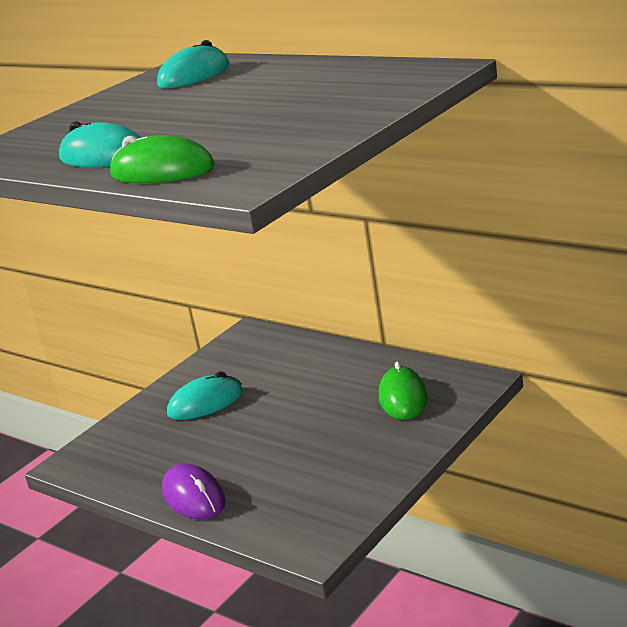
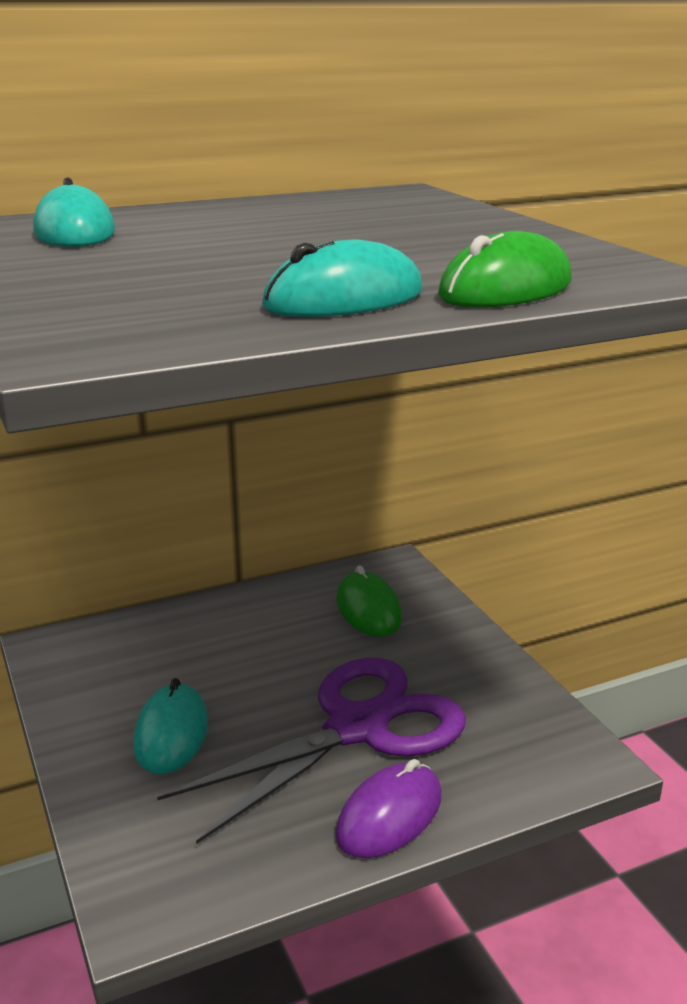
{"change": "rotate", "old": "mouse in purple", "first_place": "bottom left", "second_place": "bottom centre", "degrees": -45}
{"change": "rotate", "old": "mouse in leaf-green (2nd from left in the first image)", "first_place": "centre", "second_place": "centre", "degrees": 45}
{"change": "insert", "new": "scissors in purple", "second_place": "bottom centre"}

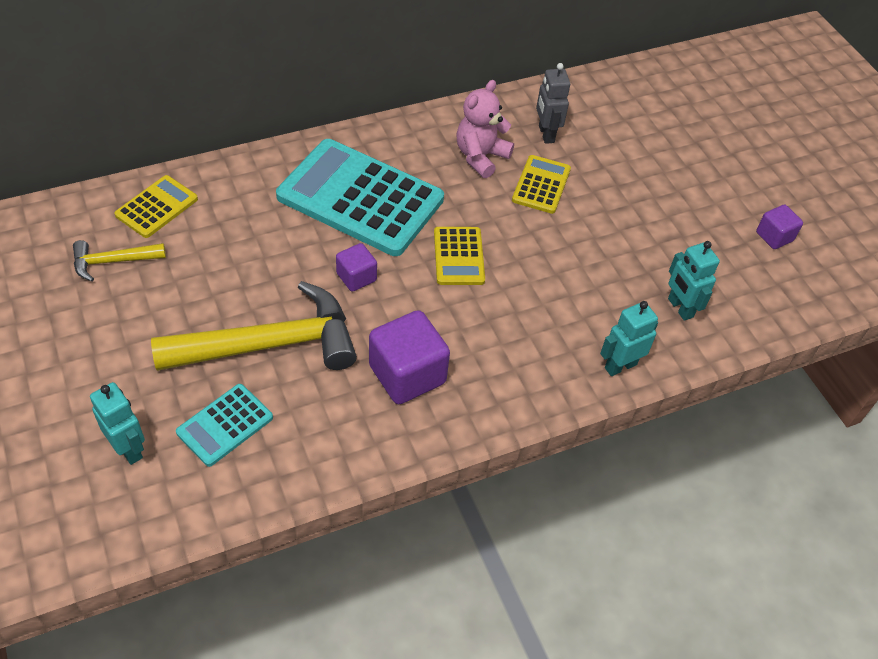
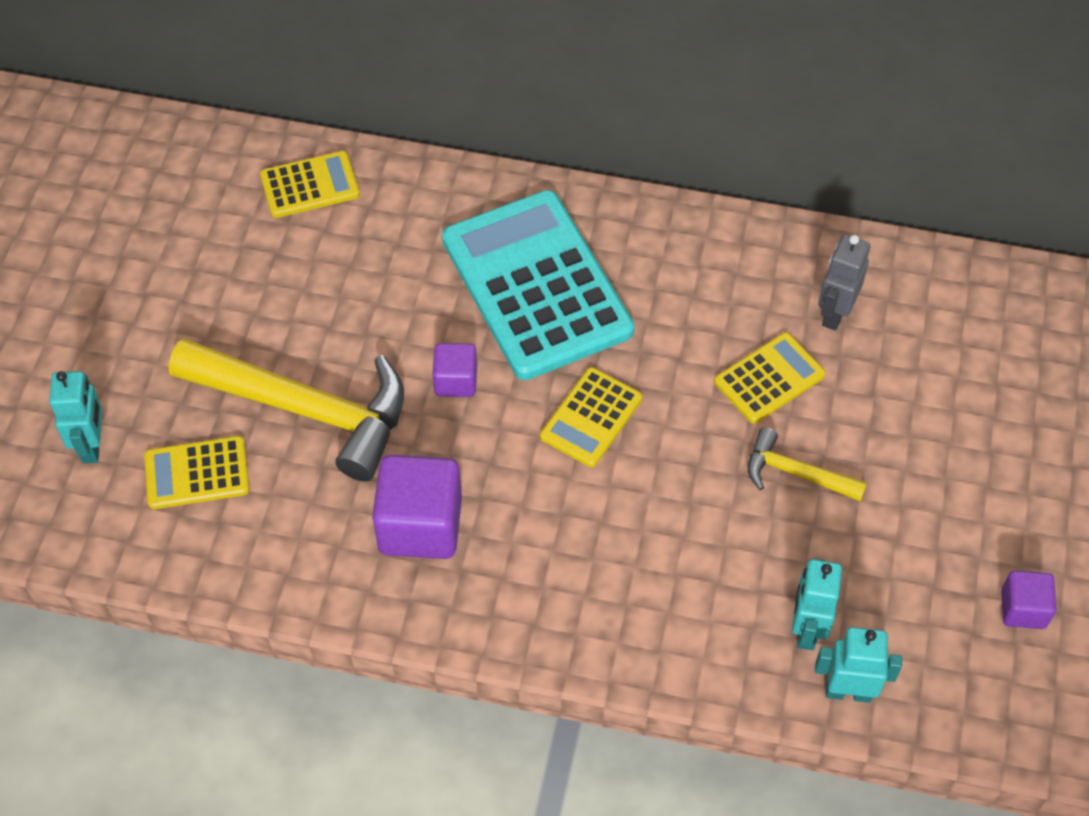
{"change": "move", "old": "claw hammer in bright yellow (1st from left in the first image)", "new": "claw hammer in bright yellow (2nd from left)", "first_place": "middle left", "second_place": "middle right"}
{"change": "recolor", "old": "pocket calculator in teal (1st from left)", "new": "pocket calculator in bright yellow (1st from left)", "first_place": "middle left", "second_place": "middle left"}
{"change": "delete", "old": "stuffed bear in pink", "first_place": "top centre"}
{"change": "move", "old": "robot figure in teal (2nd from left in the first image)", "new": "robot figure in teal (3rd from left)", "first_place": "middle right", "second_place": "bottom right"}

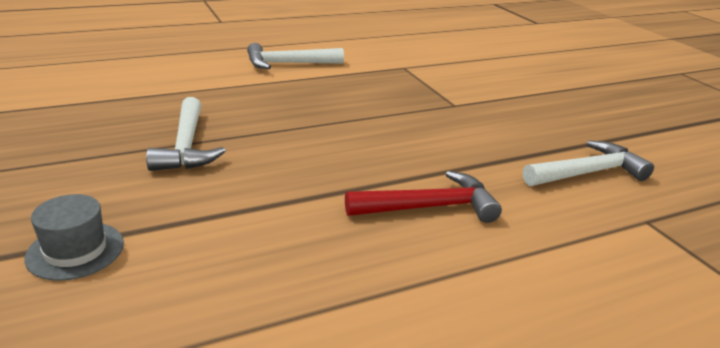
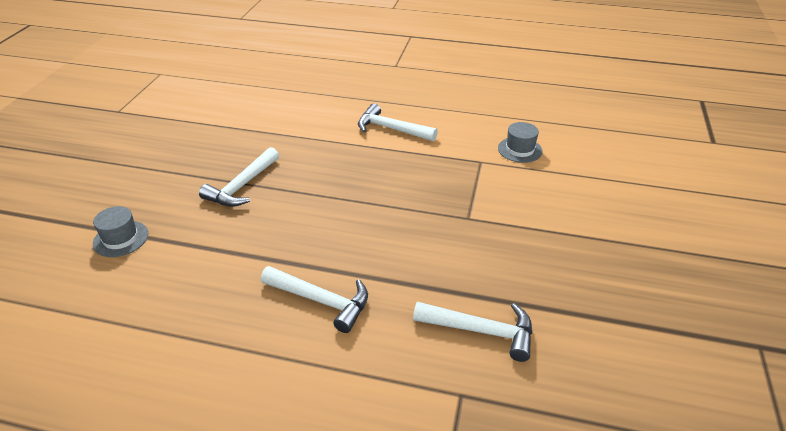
{"change": "recolor", "old": "claw hammer in scarlet", "new": "claw hammer in pure white (2nd from left)", "first_place": "centre", "second_place": "bottom centre"}
{"change": "insert", "new": "tall hat in ash-grey (2nd from left)", "second_place": "top centre"}

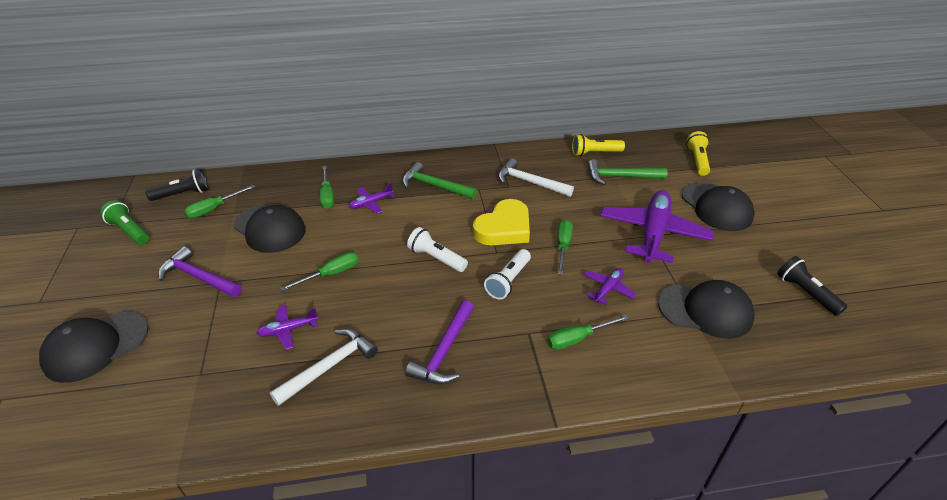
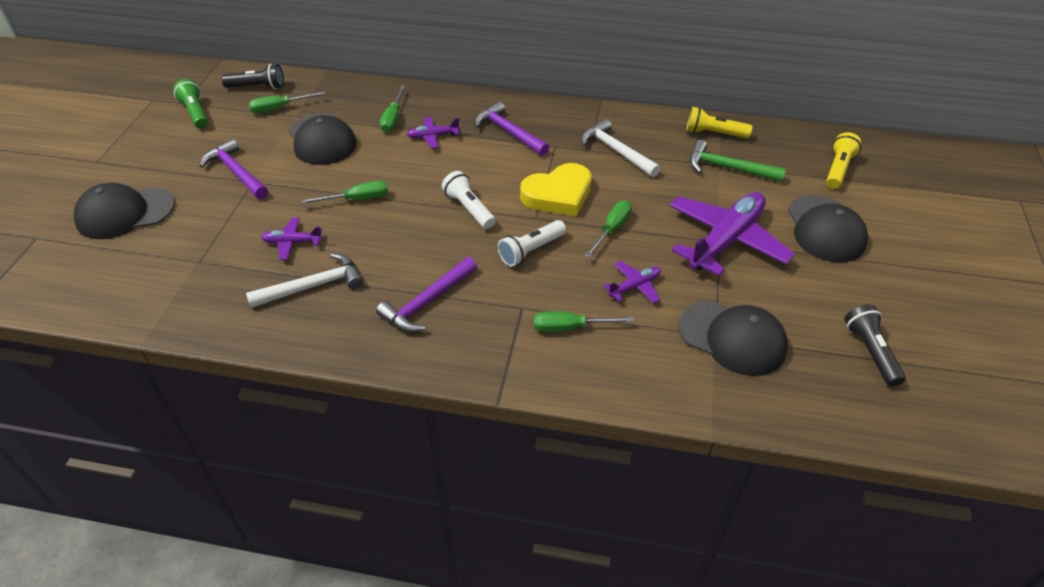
{"change": "recolor", "old": "claw hammer in leaf-green (1st from left)", "new": "claw hammer in purple (3rd from left)", "first_place": "centre", "second_place": "top centre"}

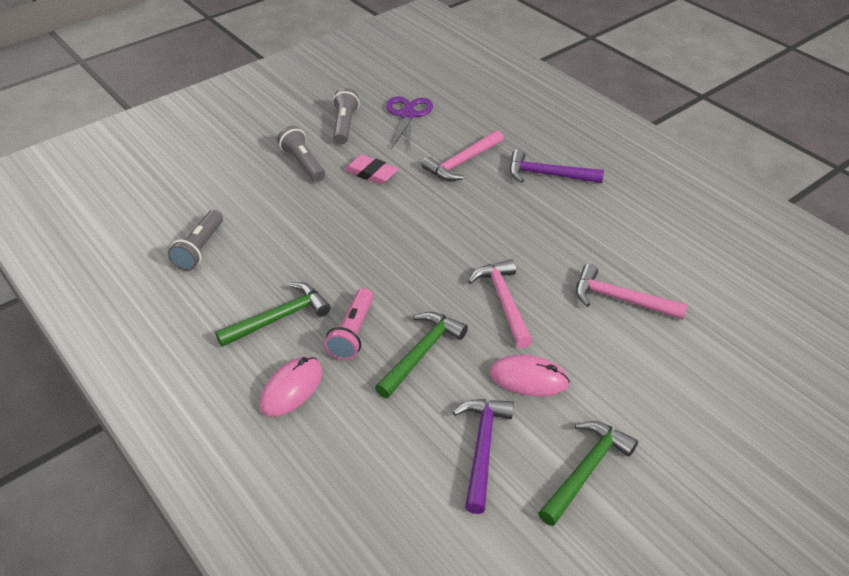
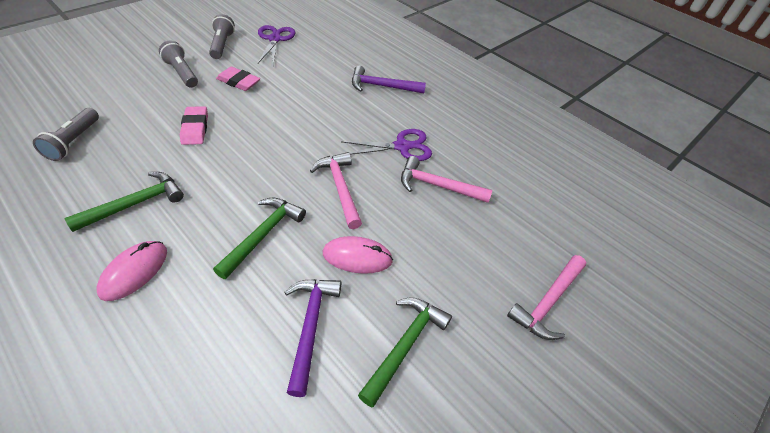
{"change": "delete", "old": "flashlight in pink", "first_place": "centre"}
{"change": "move", "old": "claw hammer in pink (1st from left in the first image)", "new": "claw hammer in pink (3rd from left)", "first_place": "top centre", "second_place": "bottom right"}
{"change": "insert", "new": "pencil eraser in pink (1st from left)", "second_place": "top left"}
{"change": "insert", "new": "scissors in purple (2nd from left)", "second_place": "centre"}

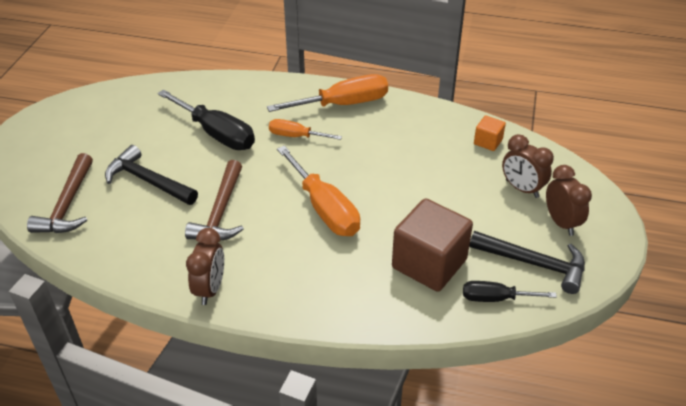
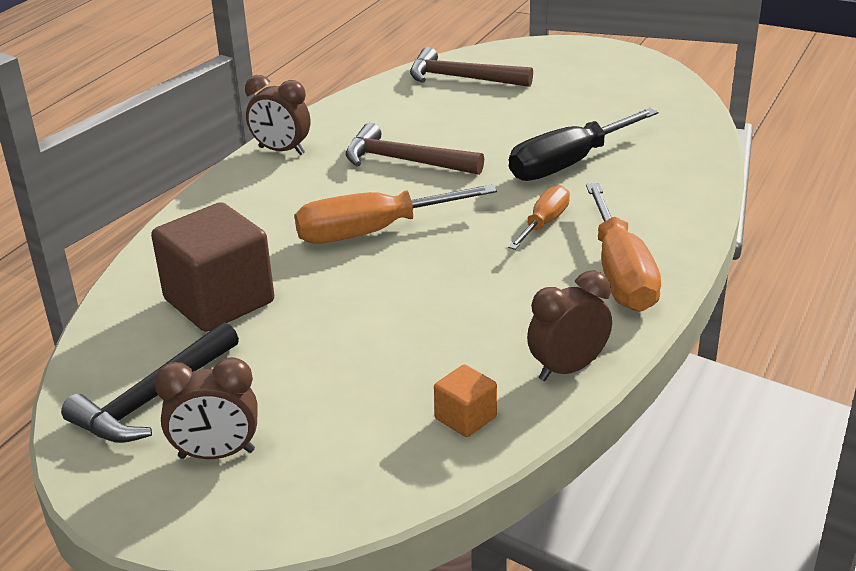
{"change": "delete", "old": "claw hammer in black (1st from left)", "first_place": "middle left"}
{"change": "delete", "old": "flat screwdriver in black (2nd from left)", "first_place": "bottom right"}
{"change": "move", "old": "alarm clock in russet (2nd from left in the first image)", "new": "alarm clock in russet (3rd from left)", "first_place": "middle right", "second_place": "centre"}

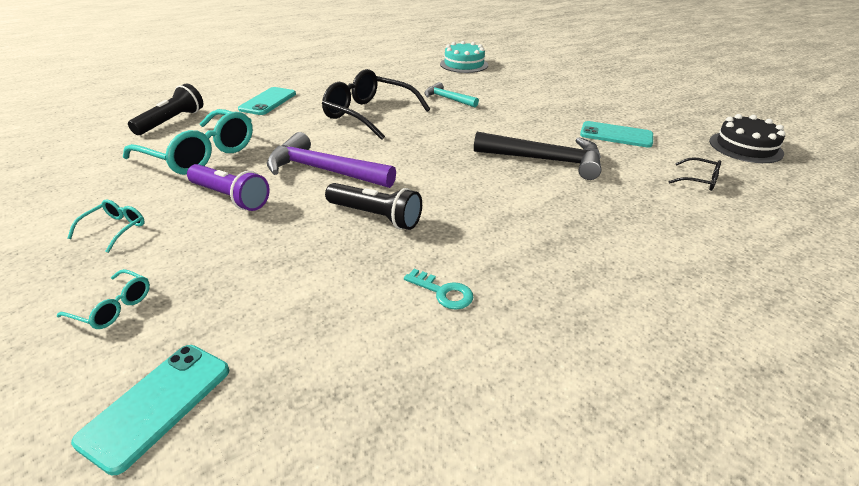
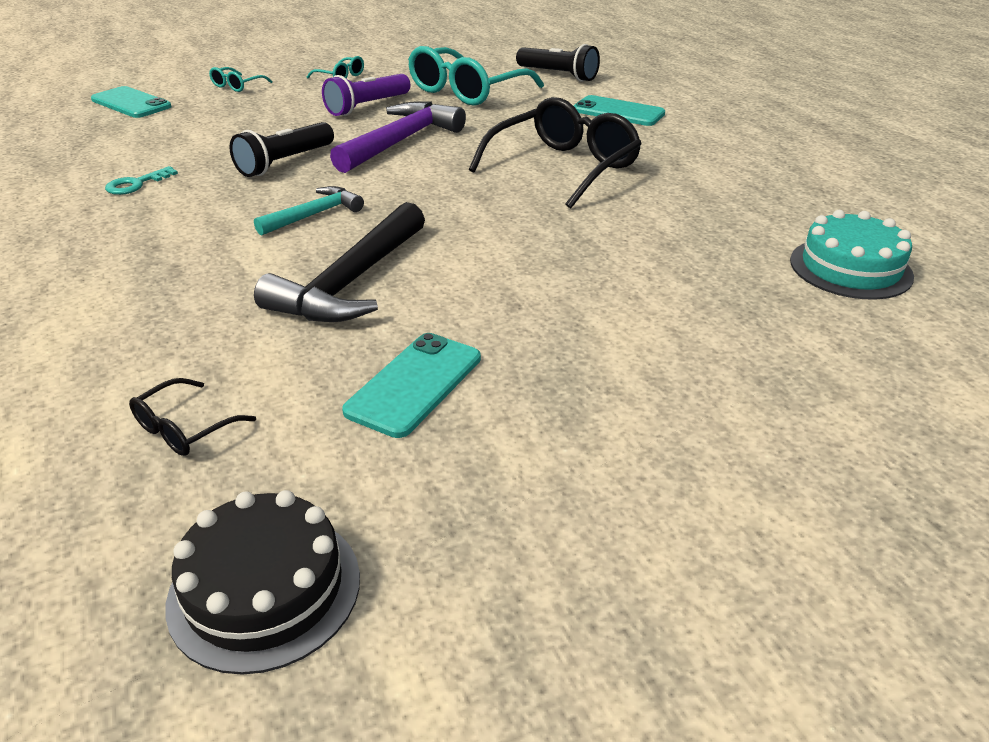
{"change": "move", "old": "claw hammer in teal", "first_place": "top centre", "second_place": "top left"}

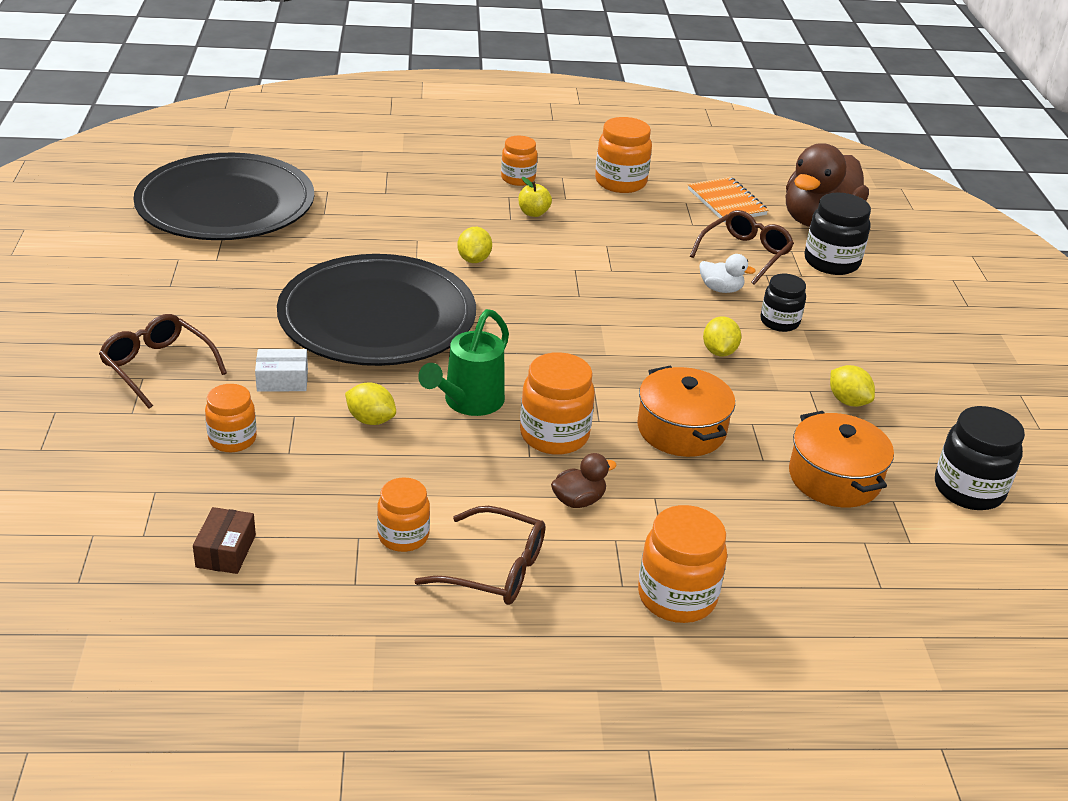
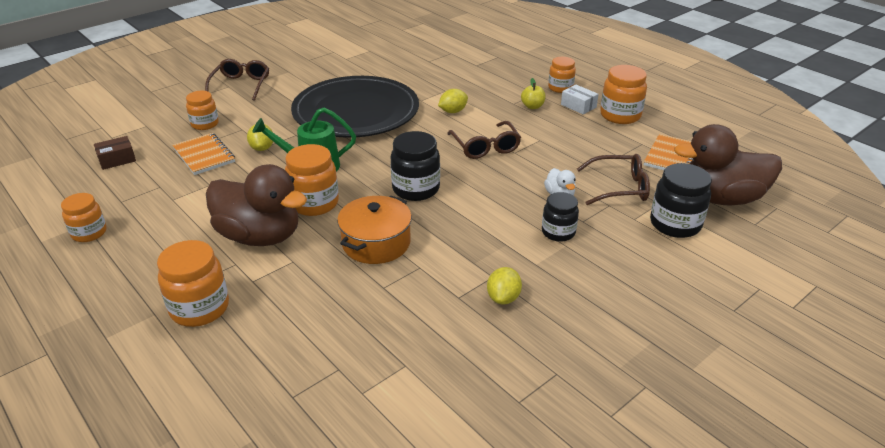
{"change": "delete", "old": "dinner plate in black (1st from left)", "first_place": "top left"}
{"change": "move", "old": "box in pure white", "first_place": "middle left", "second_place": "top centre"}
{"change": "move", "old": "jam jar in bright orange (2nd from left in the first image)", "new": "jam jar in bright orange (1st from left)", "first_place": "centre", "second_place": "middle left"}
{"change": "move", "old": "eyeglasses in russet (2nd from left)", "first_place": "bottom centre", "second_place": "top centre"}
{"change": "resize", "old": "toy duck in russet (1st from left)", "first_place": "centre", "second_place": "middle left", "factor": 2.33}
{"change": "delete", "old": "lemon in bright yellow (3rd from left)", "first_place": "middle right"}
{"change": "delete", "old": "cooking pot in bright orange (2nd from left)", "first_place": "middle right"}
{"change": "move", "old": "jam jar in black (3rd from left in the first image)", "new": "jam jar in black (1st from left)", "first_place": "middle right", "second_place": "centre"}
{"change": "insert", "new": "notepad in bright orange (1st from left)", "second_place": "middle left"}

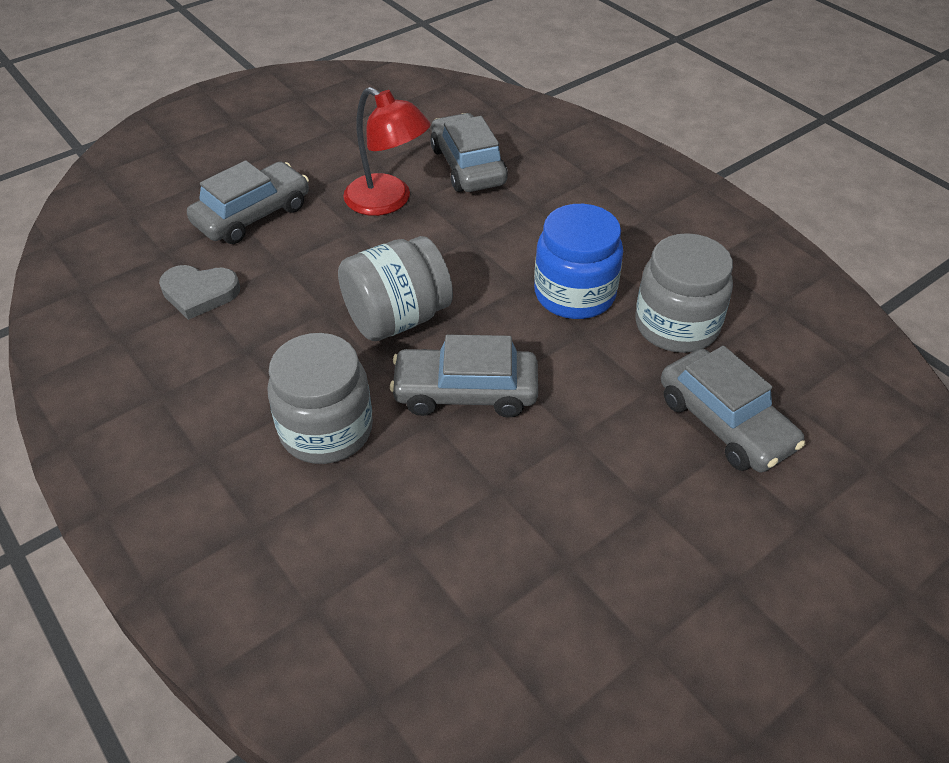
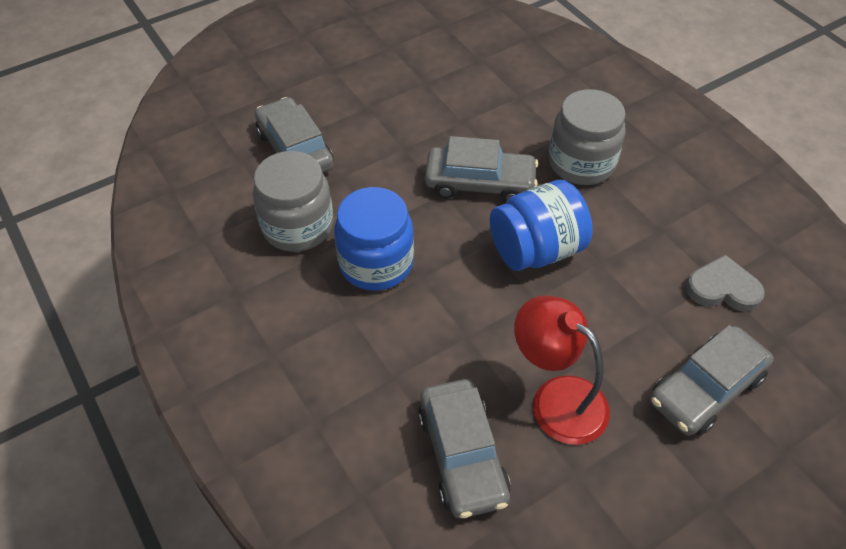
{"change": "recolor", "old": "jam jar in ash-grey (2nd from left)", "new": "jam jar in blue (2nd from left)", "first_place": "centre", "second_place": "centre"}

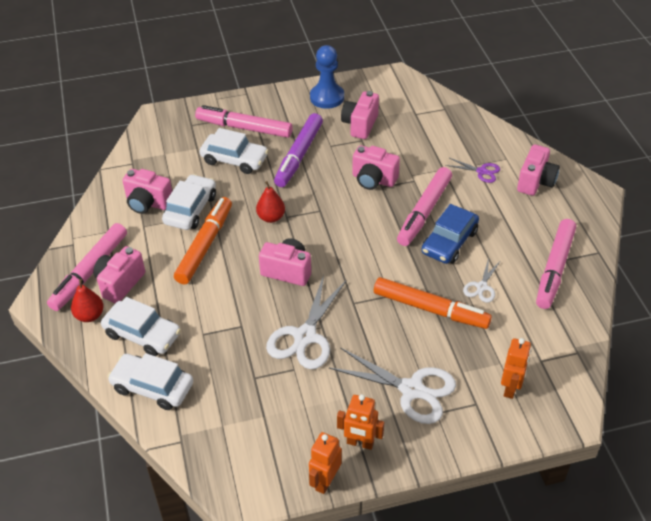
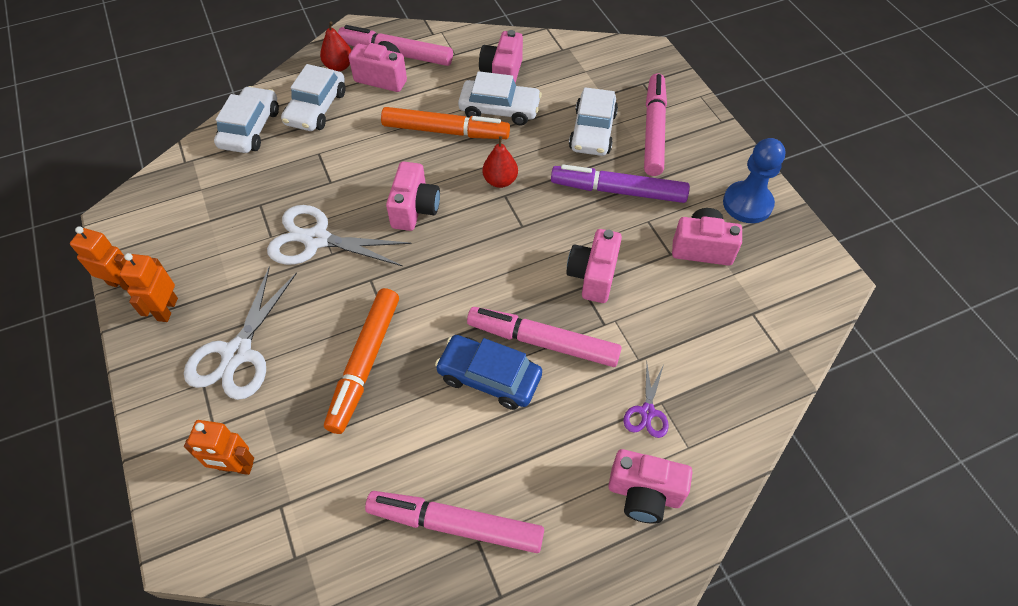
{"change": "delete", "old": "scissors in pure white (3rd from left)", "first_place": "middle right"}

